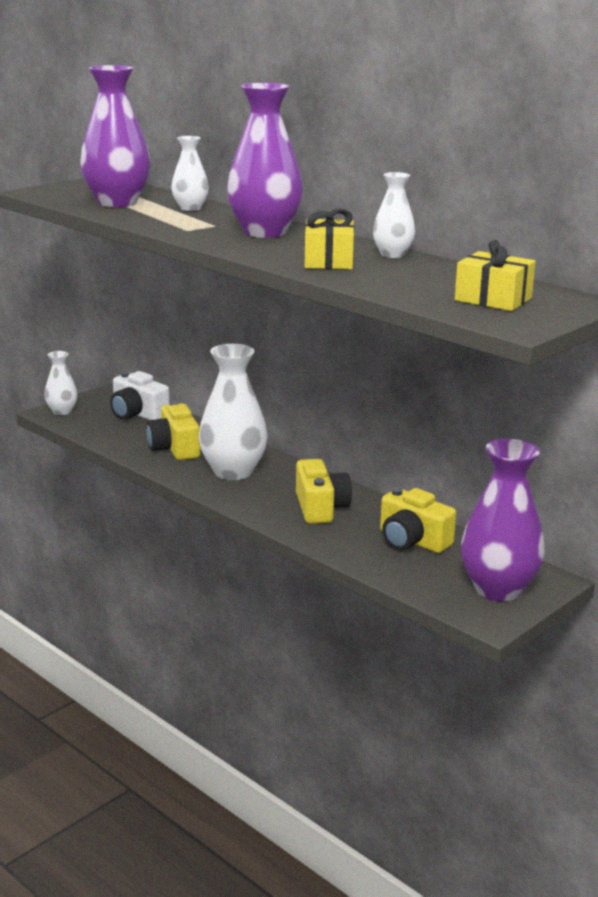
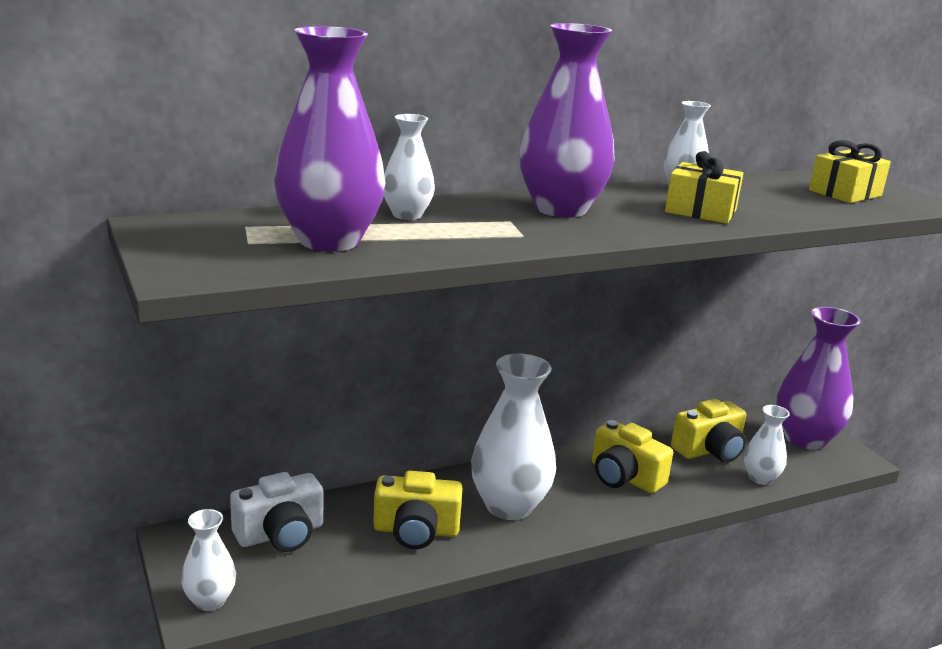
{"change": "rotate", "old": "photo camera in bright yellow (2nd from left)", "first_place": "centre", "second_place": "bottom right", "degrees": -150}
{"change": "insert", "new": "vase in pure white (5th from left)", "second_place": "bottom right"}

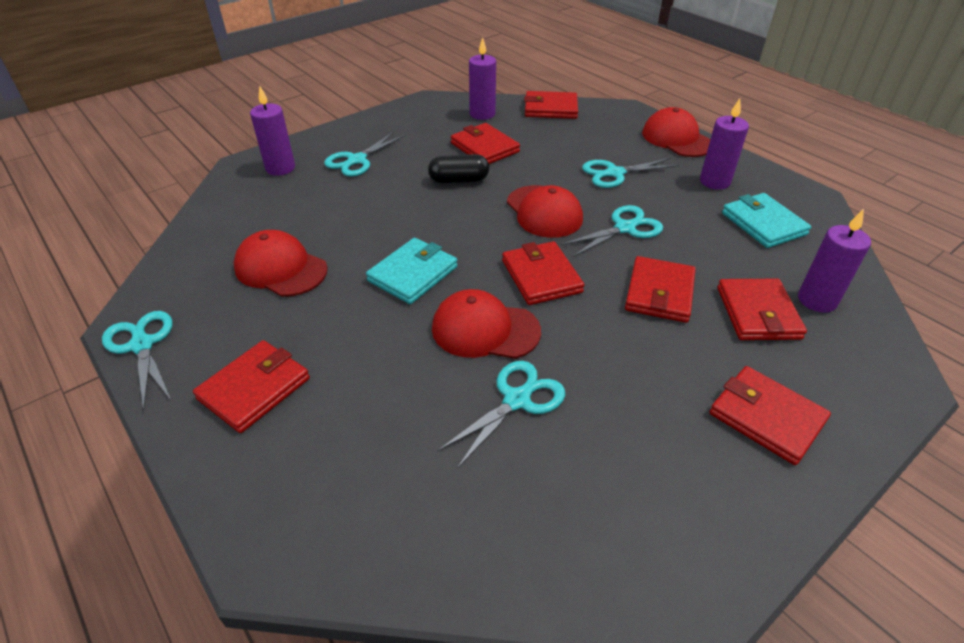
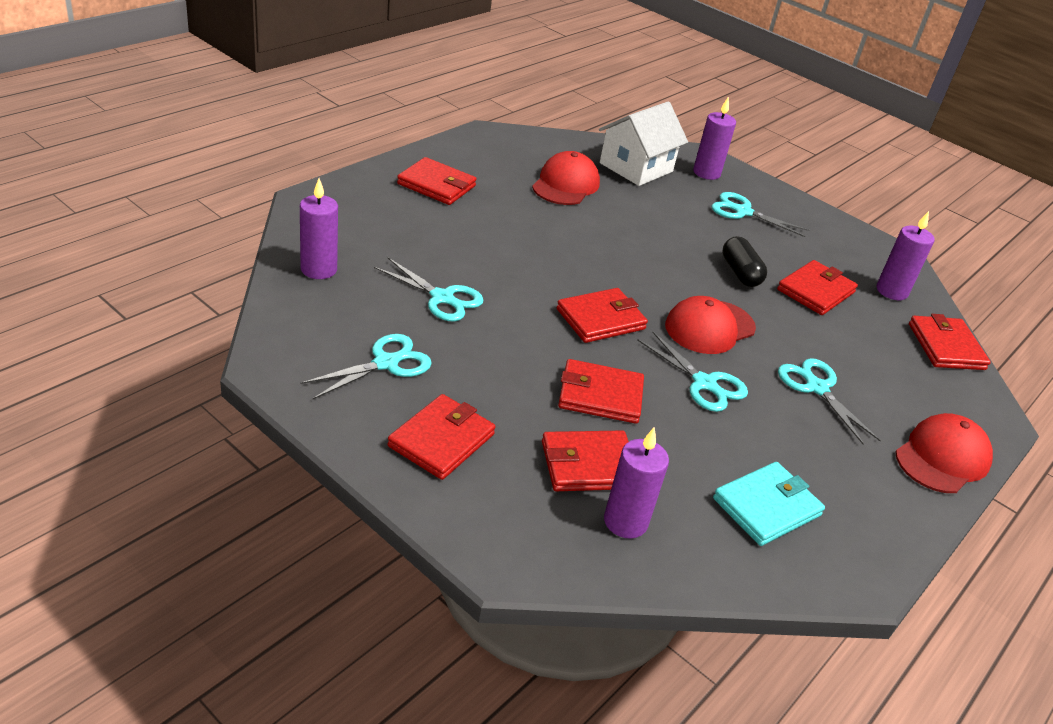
{"change": "move", "old": "scissors in teal (1st from left)", "first_place": "middle left", "second_place": "centre"}
{"change": "delete", "old": "wallet in teal (1st from left)", "first_place": "centre"}
{"change": "delete", "old": "peaked cap in scarlet (2nd from left)", "first_place": "centre"}
{"change": "move", "old": "pillar candle in purple (3rd from left in the first image)", "new": "pillar candle in purple (1st from left)", "first_place": "top right", "second_place": "top left"}
{"change": "insert", "new": "toy house in pure white", "second_place": "top centre"}

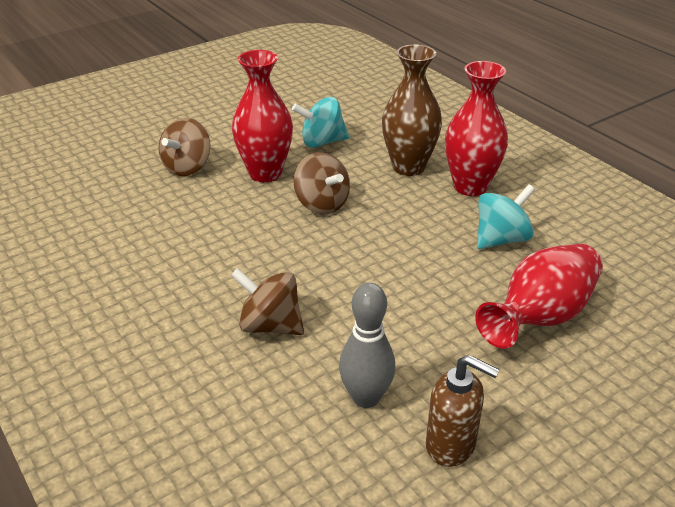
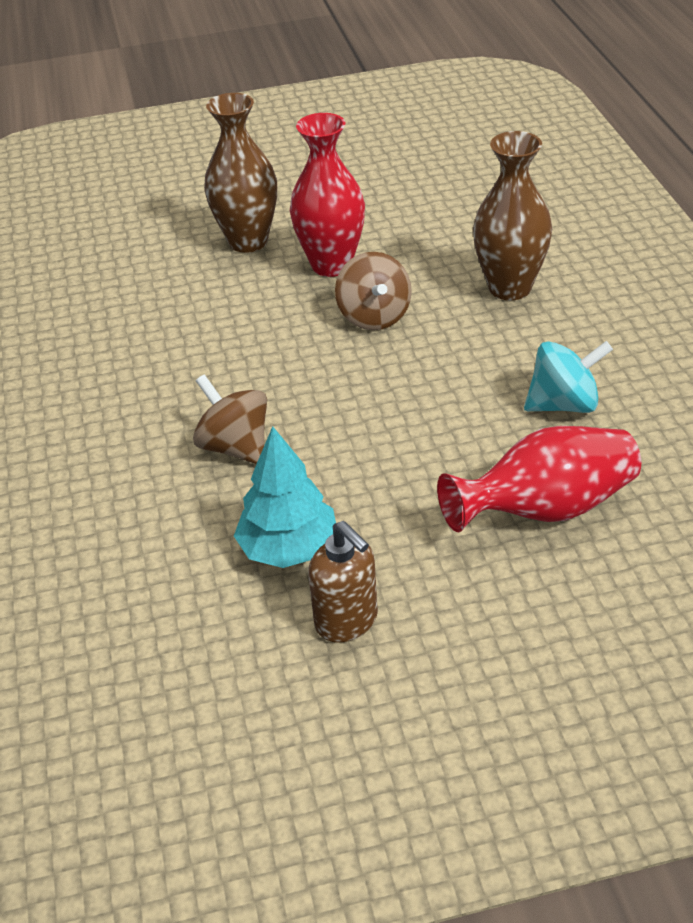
{"change": "replace", "old": "spinning top in russet (1st from left)", "new": "vase in russet (1st from left)", "first_place": "top left", "second_place": "top centre"}
{"change": "delete", "old": "spinning top in teal (1st from left)", "first_place": "top centre"}
{"change": "replace", "old": "bowling pin in ash-grey", "new": "toy tree in teal", "first_place": "bottom centre", "second_place": "centre"}
{"change": "delete", "old": "vase in scarlet (2nd from left)", "first_place": "top right"}

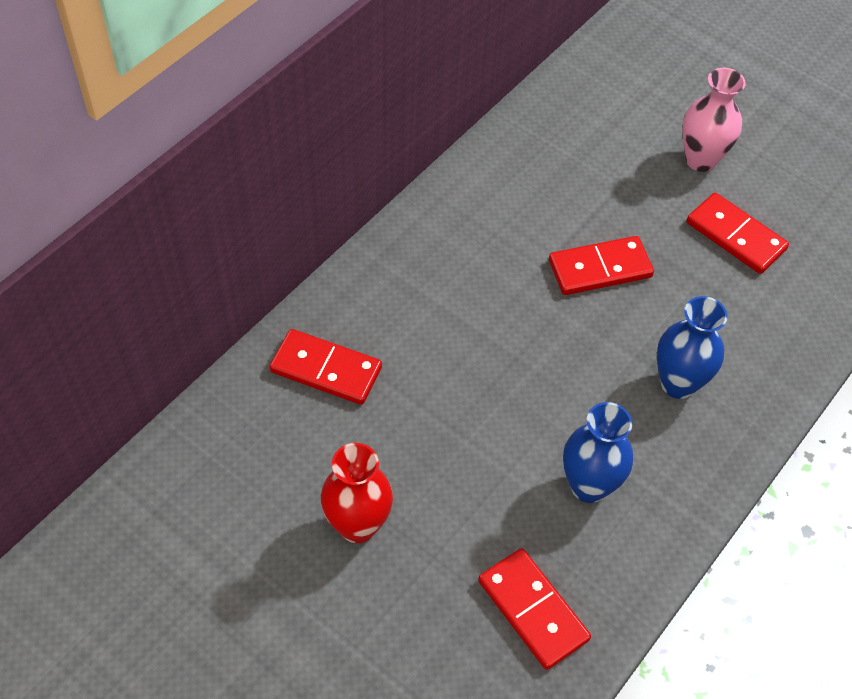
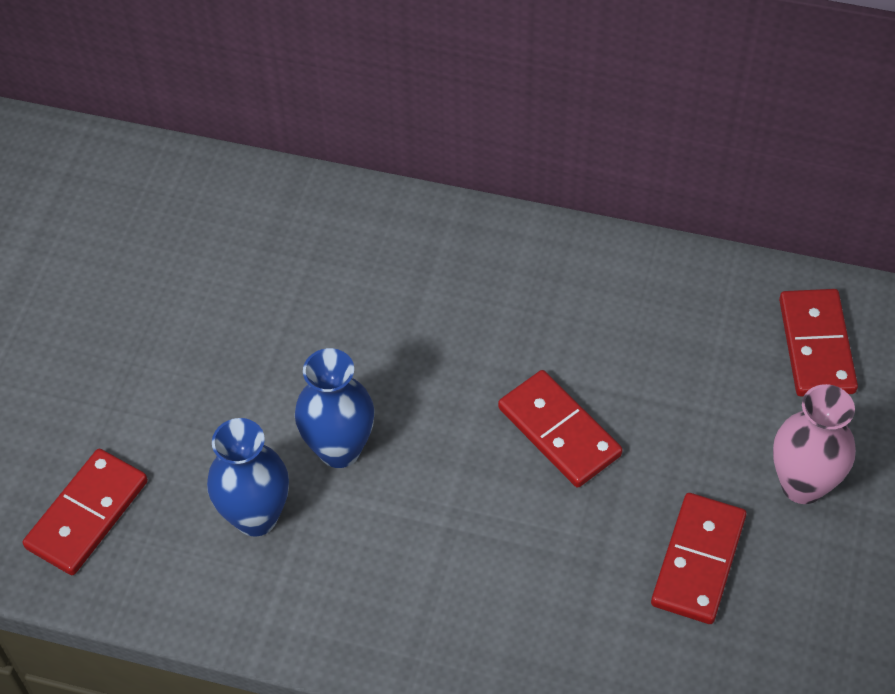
{"change": "move", "old": "domino in scarlet (1st from left in the first image)", "new": "domino in scarlet (4th from left)", "first_place": "centre", "second_place": "middle right"}
{"change": "delete", "old": "vase in scarlet", "first_place": "bottom centre"}
{"change": "move", "old": "vase in blue (2nd from left)", "first_place": "middle right", "second_place": "centre"}

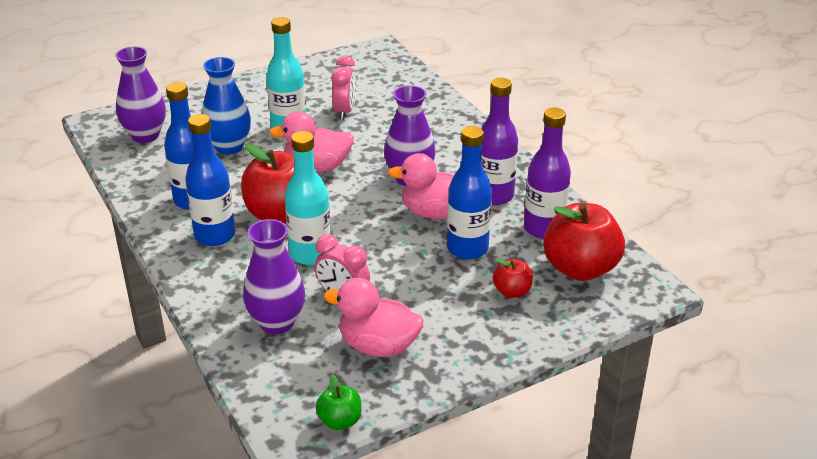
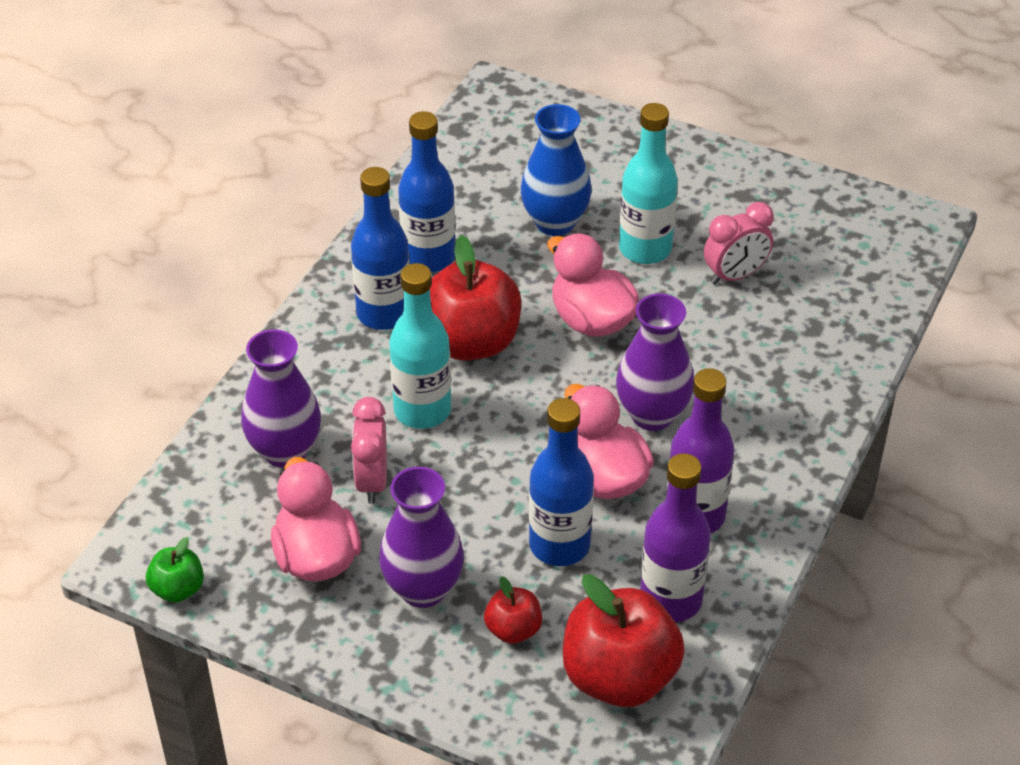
{"change": "move", "old": "vase in purple (1st from left in the first image)", "new": "vase in purple (2nd from left)", "first_place": "top left", "second_place": "bottom centre"}

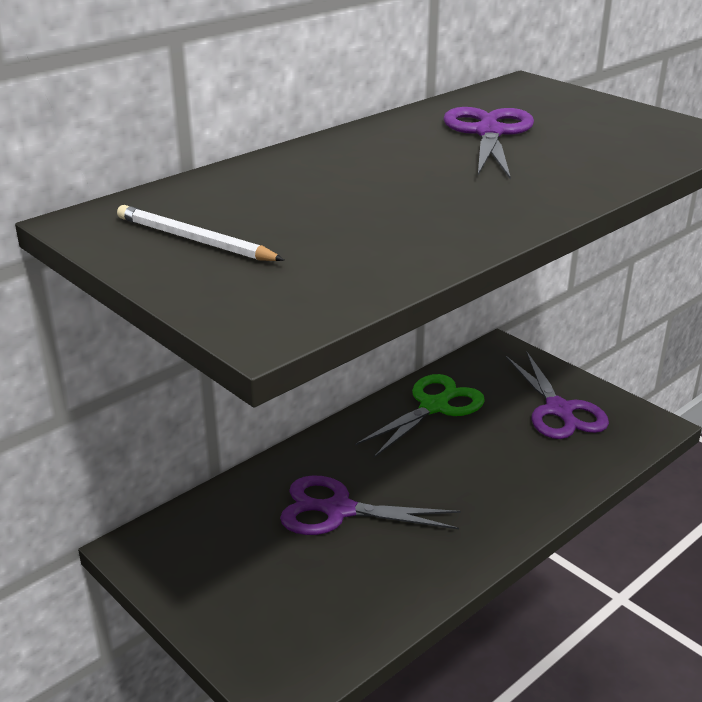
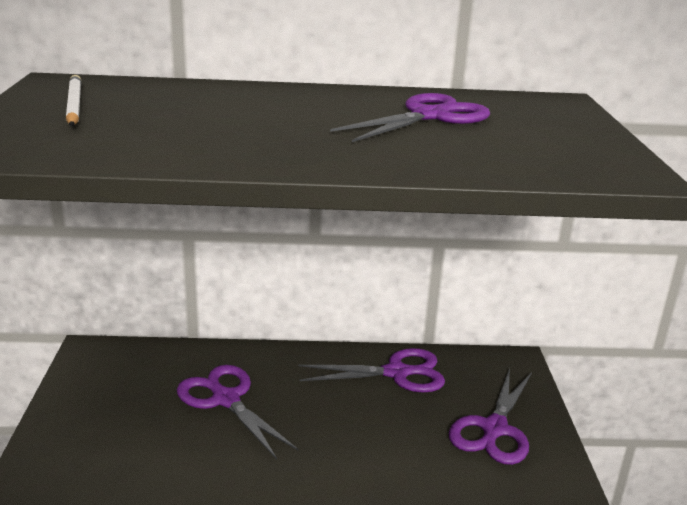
{"change": "recolor", "old": "scissors in leaf-green", "new": "scissors in purple (2nd from left)", "first_place": "centre", "second_place": "bottom centre"}

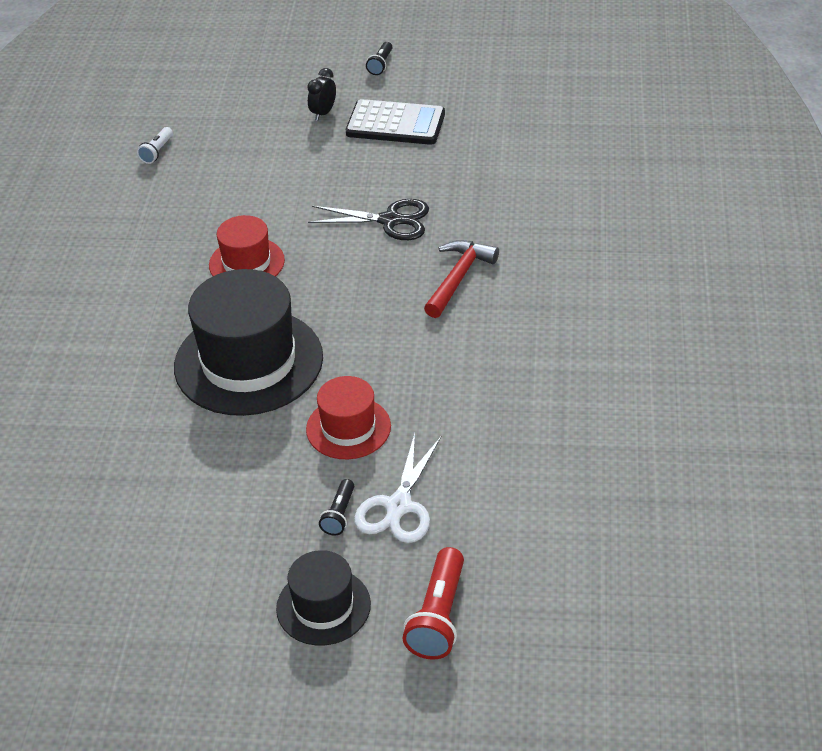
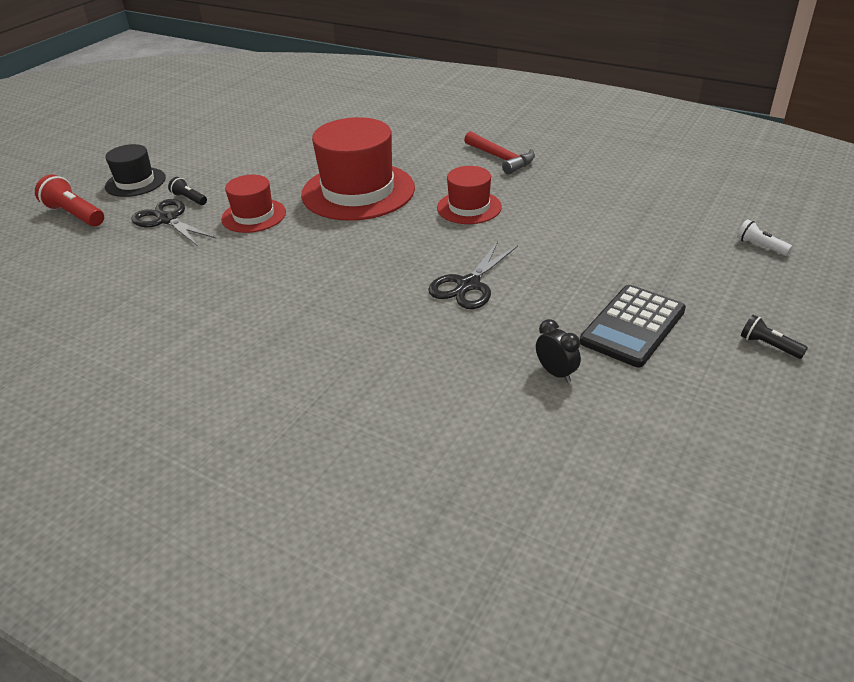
{"change": "move", "old": "flashlight in pure white", "first_place": "top left", "second_place": "middle right"}
{"change": "recolor", "old": "tall hat in black (1st from left)", "new": "tall hat in scarlet (2nd from left)", "first_place": "middle left", "second_place": "top centre"}
{"change": "move", "old": "alarm clock in black", "first_place": "top centre", "second_place": "centre"}
{"change": "recolor", "old": "scissors in pure white", "new": "scissors in black (1st from left)", "first_place": "centre", "second_place": "top left"}
{"change": "move", "old": "claw hammer in scarlet", "first_place": "centre", "second_place": "top centre"}

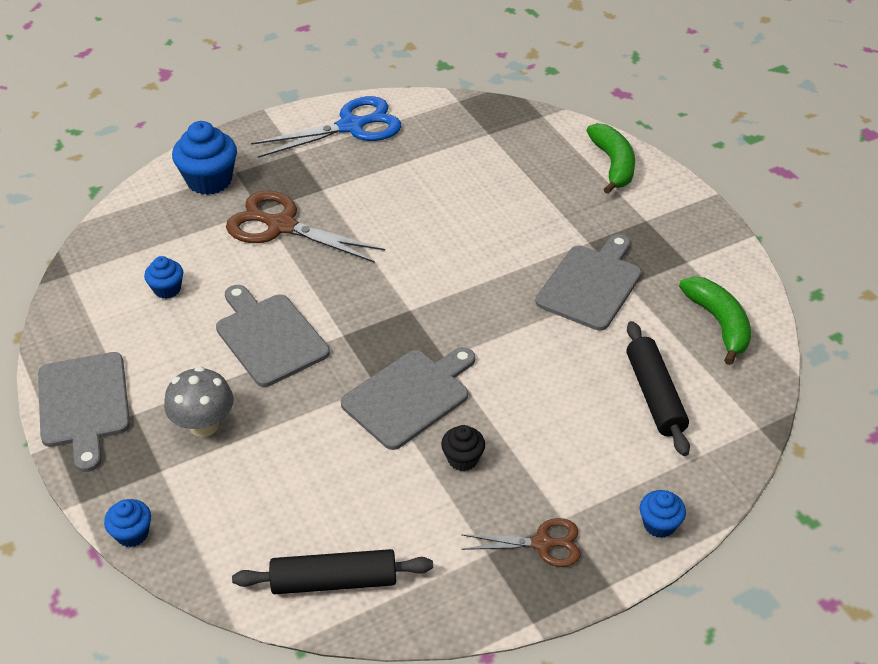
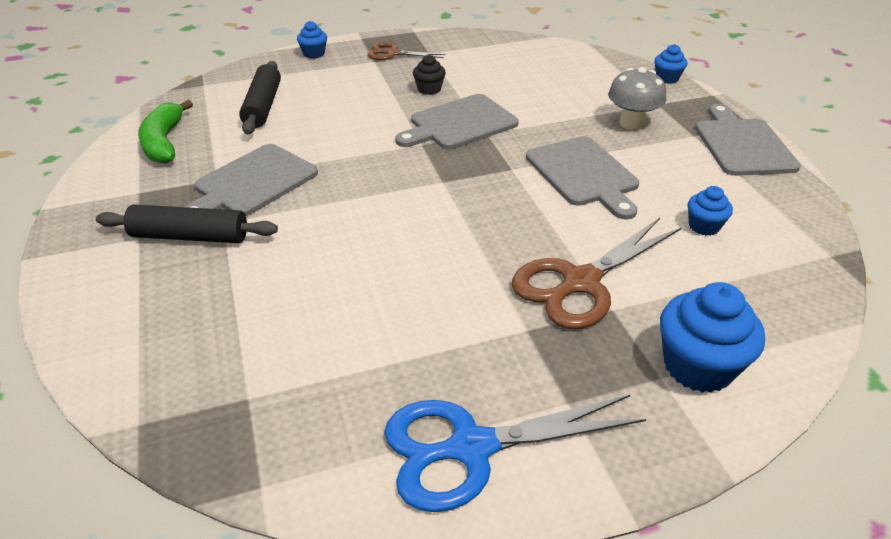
{"change": "rotate", "old": "scissors in russet (1st from left in the first image)", "first_place": "centre", "second_place": "middle right", "degrees": 105}
{"change": "move", "old": "dough roller in black (1st from left)", "first_place": "bottom centre", "second_place": "middle left"}
{"change": "delete", "old": "toy banana in leaf-green (1st from left)", "first_place": "top right"}

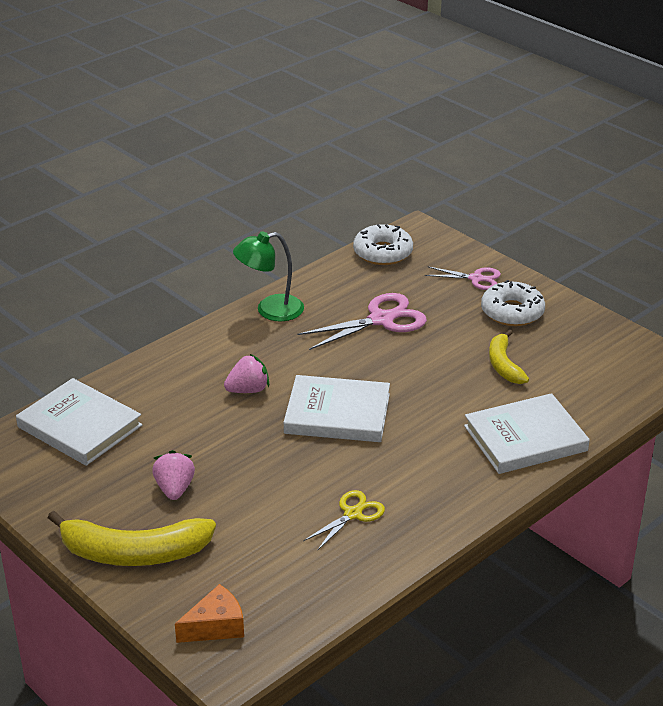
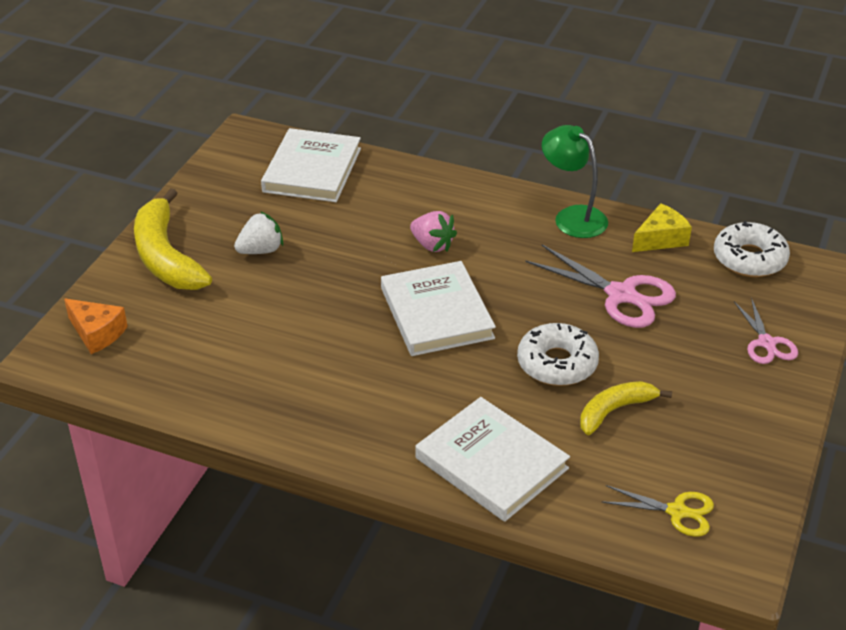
{"change": "recolor", "old": "toy strawberry in pink (1st from left)", "new": "toy strawberry in pure white", "first_place": "bottom left", "second_place": "middle left"}
{"change": "move", "old": "scissors in bright yellow", "first_place": "bottom centre", "second_place": "bottom right"}
{"change": "move", "old": "glazed donut in pure white (2nd from left in the first image)", "new": "glazed donut in pure white (1st from left)", "first_place": "middle right", "second_place": "centre"}
{"change": "insert", "new": "piece of cheese in bright yellow", "second_place": "middle right"}

